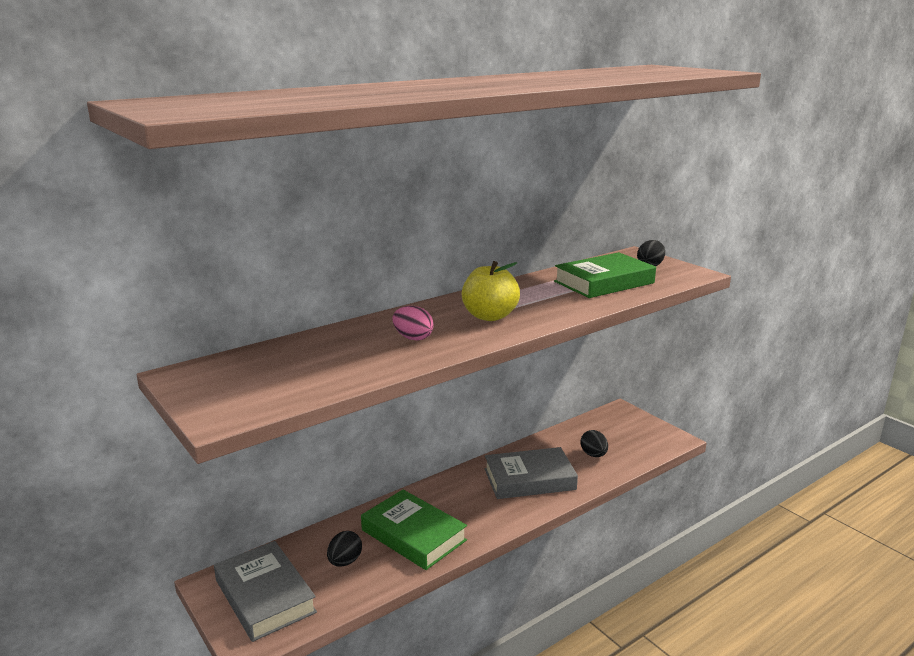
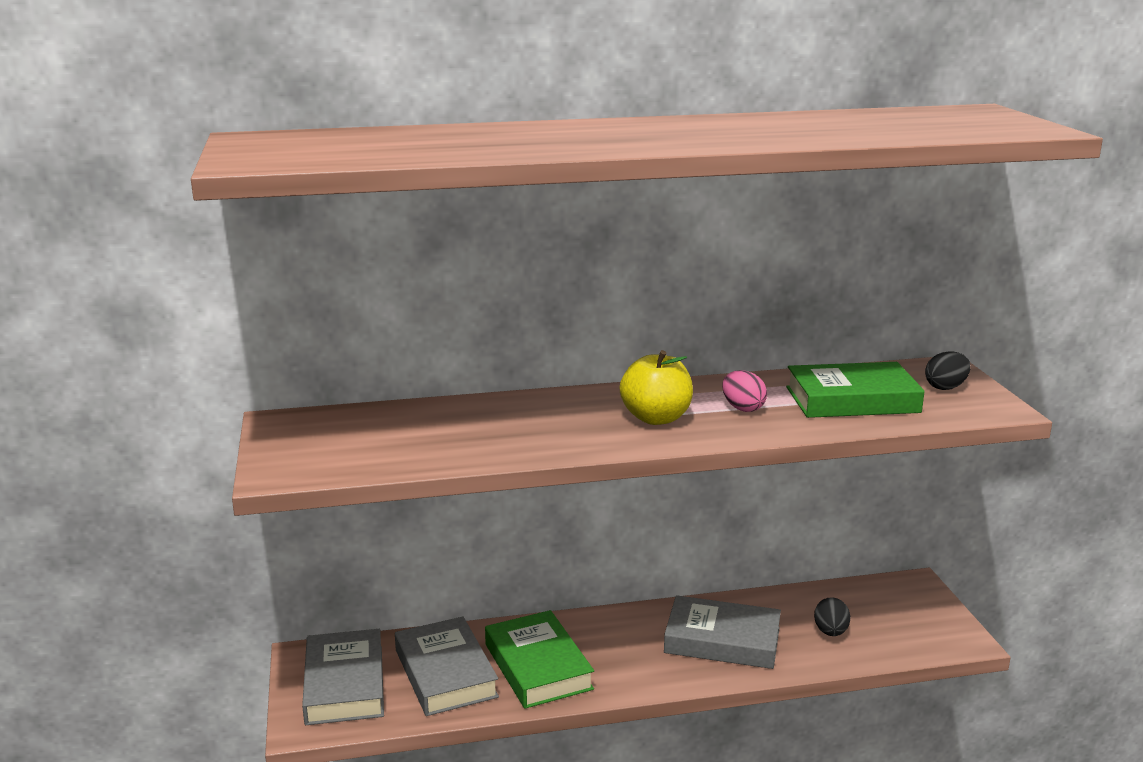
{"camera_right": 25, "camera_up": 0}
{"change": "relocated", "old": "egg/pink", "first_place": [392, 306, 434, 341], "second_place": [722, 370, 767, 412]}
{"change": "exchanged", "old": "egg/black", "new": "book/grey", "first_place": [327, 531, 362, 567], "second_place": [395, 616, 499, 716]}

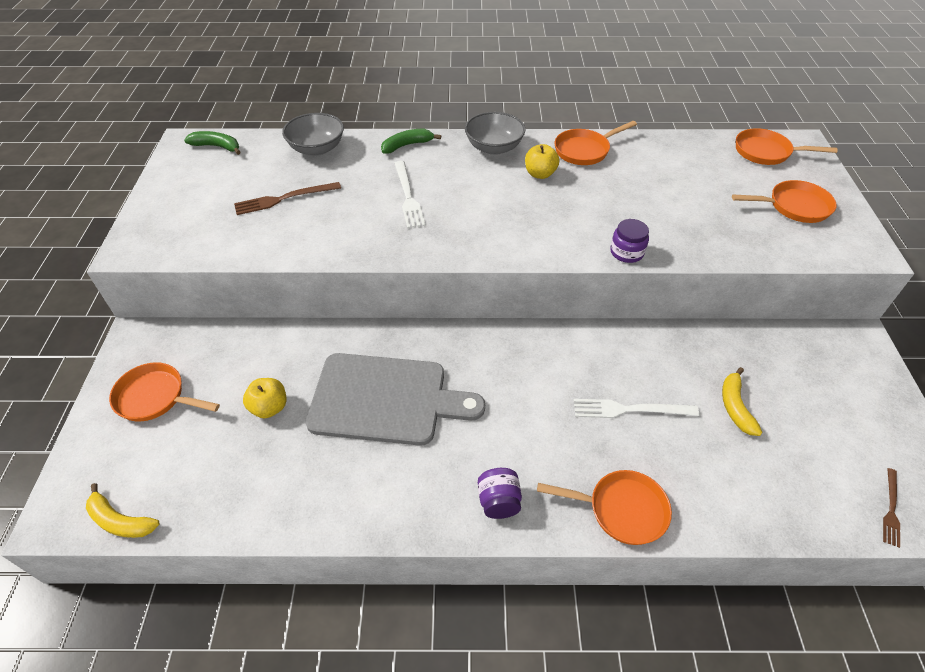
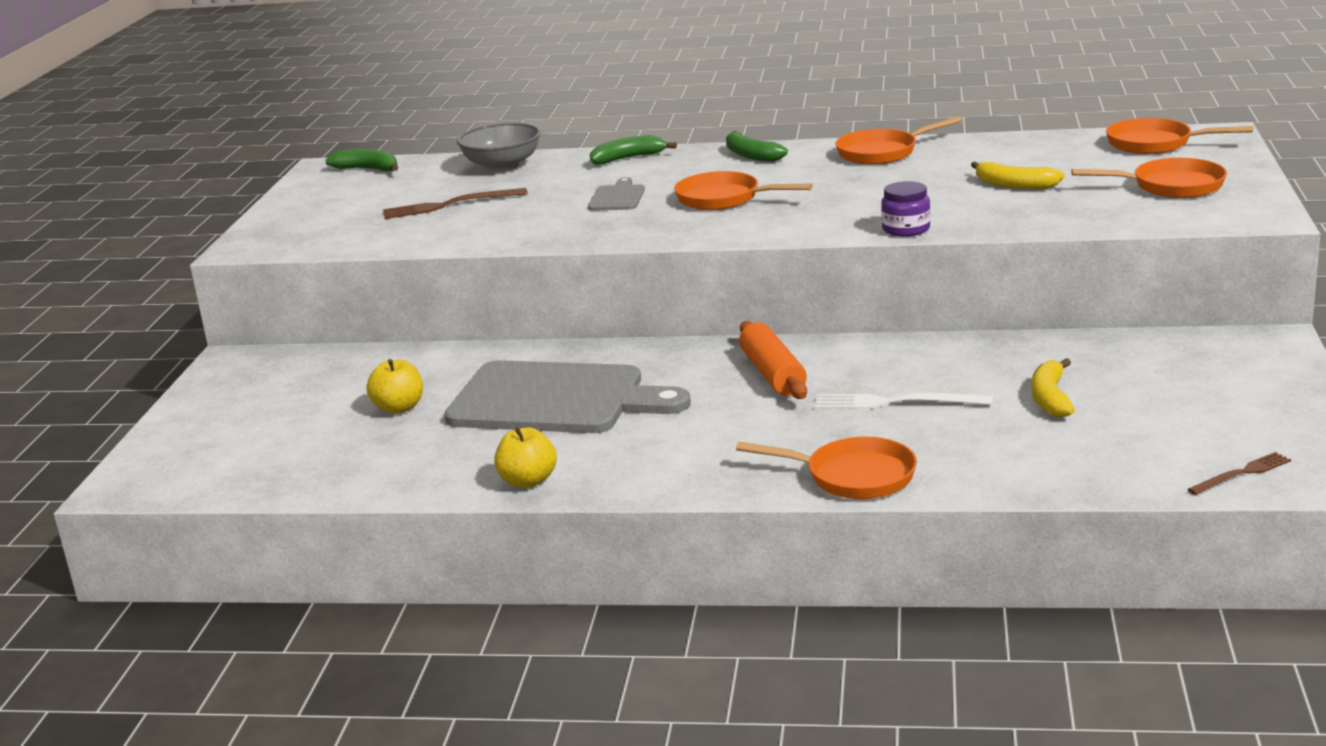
{"camera_right": 10, "camera_up": -25}
{"change": "exchanged", "old": "bowl/grey", "new": "banana/green", "first_place": [465, 112, 526, 155], "second_place": [726, 131, 788, 162]}
{"change": "relocated", "old": "apple/yellow", "first_place": [525, 144, 559, 179], "second_place": [494, 427, 557, 488]}
{"change": "exchanged", "old": "fork/white", "new": "cutting board/grey", "first_place": [394, 161, 425, 228], "second_place": [588, 177, 645, 211]}
{"change": "relocated", "old": "pan/orange", "first_place": [109, 362, 220, 422], "second_place": [674, 171, 813, 210]}
{"change": "missing", "old": "jar/purple", "first_place": [478, 468, 522, 519]}
{"change": "spun", "old": "fork/brown", "first_place": [883, 468, 900, 548], "second_place": [1187, 452, 1291, 495], "degrees": -150}
{"change": "relocated", "old": "banana/yellow", "first_place": [86, 483, 159, 538], "second_place": [971, 161, 1065, 189]}
{"change": "appeared", "new": "rolling pin/orange", "second_place": [739, 321, 807, 399]}

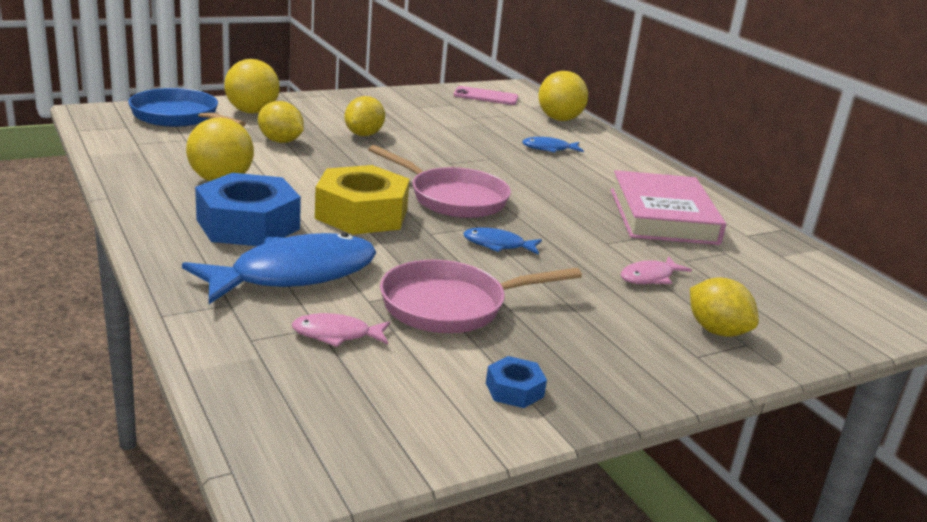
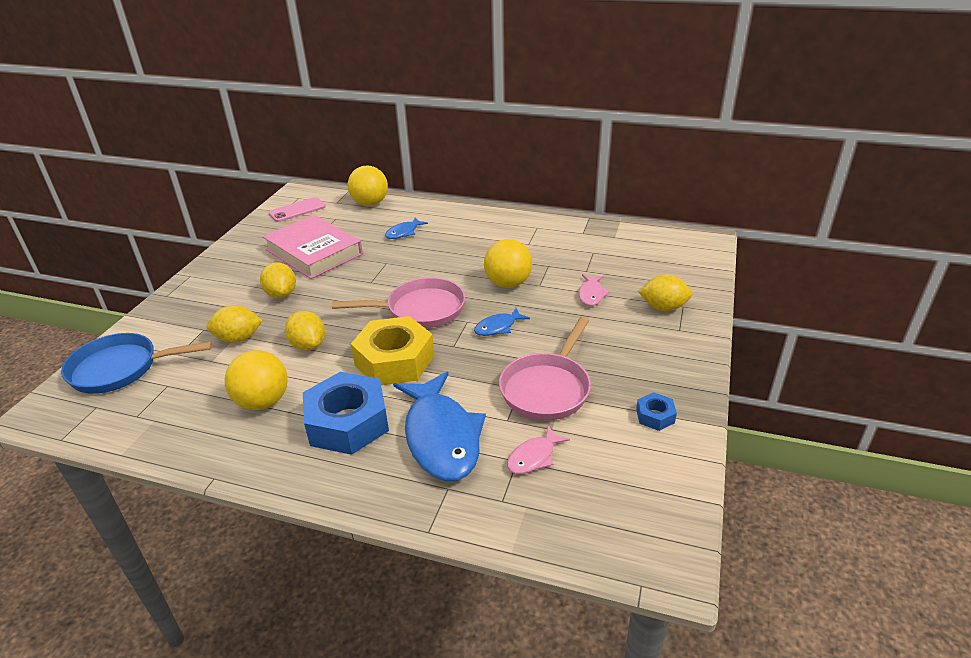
{"camera_right": -40, "camera_up": 10}
{"change": "relocated", "old": "ball/yellow", "first_place": [224, 59, 280, 114], "second_place": [484, 239, 532, 288]}
{"change": "relocated", "old": "book/pink", "first_place": [611, 170, 726, 245], "second_place": [263, 215, 363, 279]}
{"change": "spun", "old": "fish/blue", "first_place": [182, 233, 376, 304], "second_place": [393, 372, 486, 481], "degrees": 150}
{"change": "appeared", "new": "lemon/yellow", "second_place": [285, 311, 325, 351]}

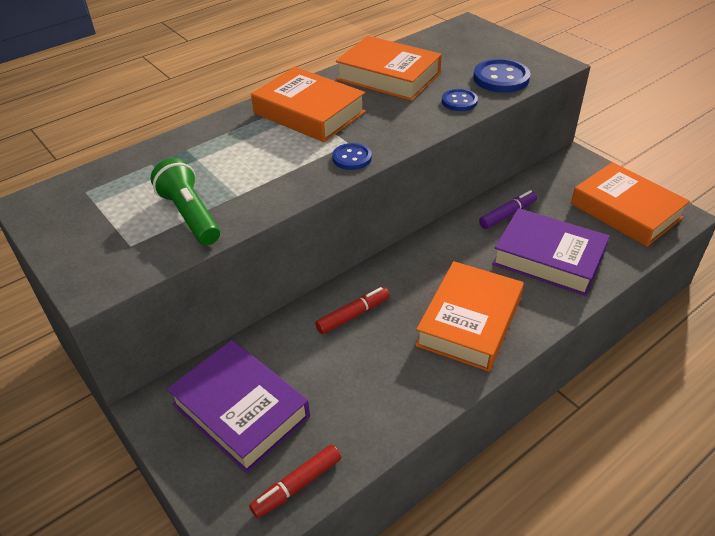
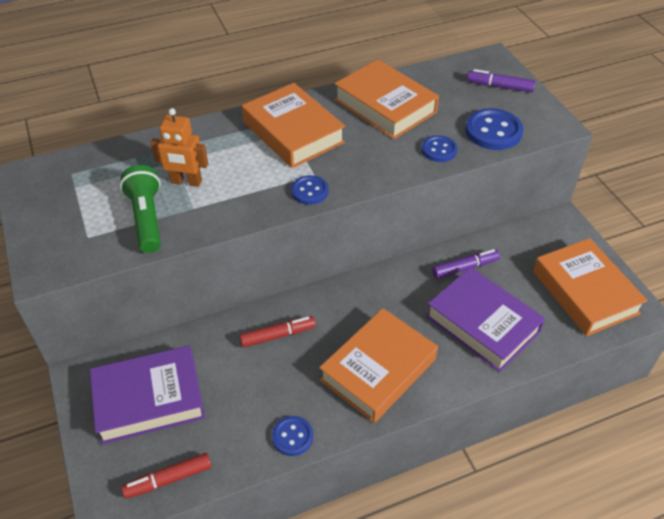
{"camera_right": 15, "camera_up": 5}
{"change": "spun", "old": "book/purple", "first_place": [167, 340, 310, 473], "second_place": [90, 346, 205, 444], "degrees": -75}
{"change": "appeared", "new": "marker/purple", "second_place": [467, 69, 536, 92]}
{"change": "appeared", "new": "robot/orange", "second_place": [150, 108, 208, 187]}
{"change": "appeared", "new": "button/blue", "second_place": [272, 416, 313, 456]}

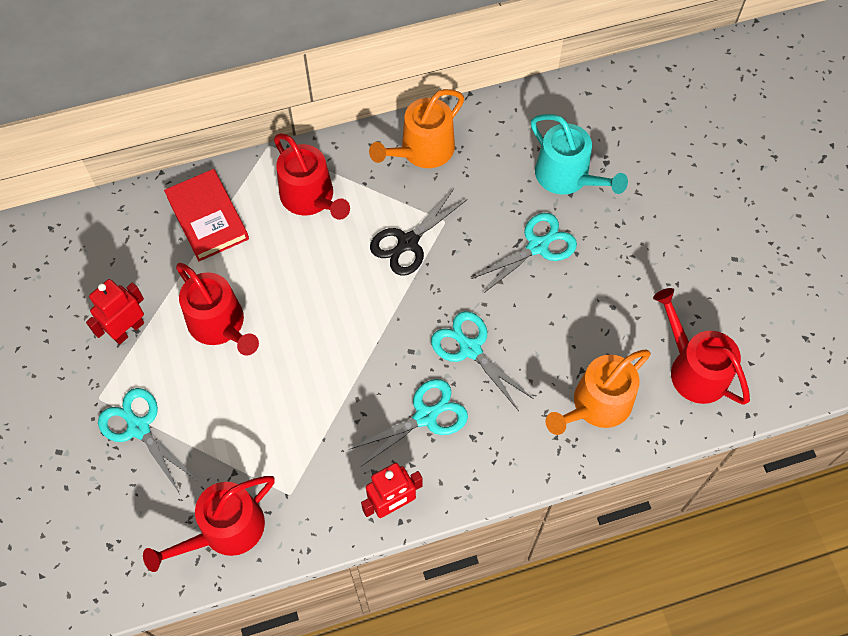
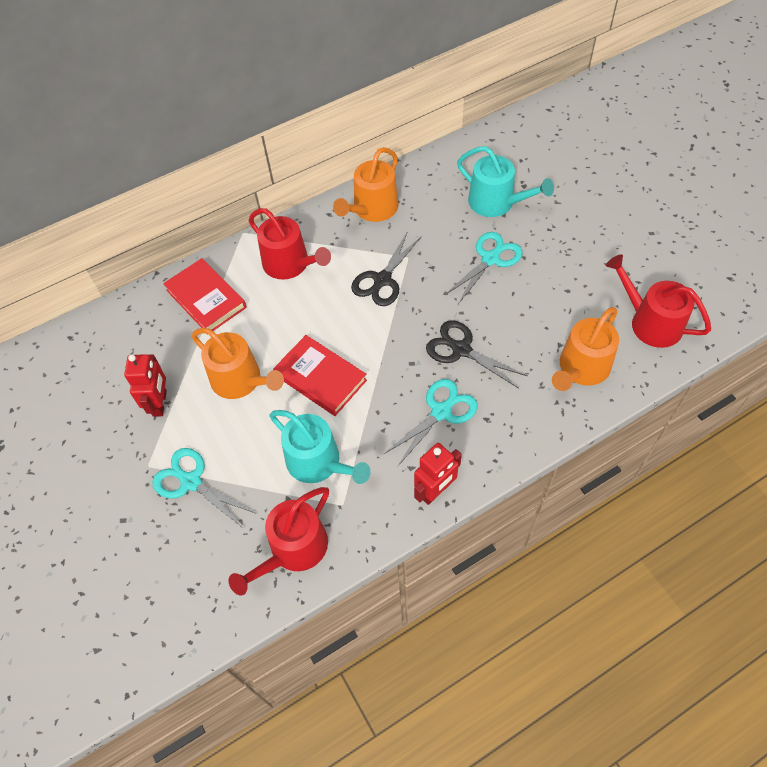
{"camera_right": -10, "camera_up": -5}
{"change": "colour", "old": "watering can/red", "new": "watering can/orange", "first_place": [176, 263, 259, 355], "second_place": [192, 328, 284, 399]}
{"change": "spun", "old": "robot/red", "first_place": [86, 279, 144, 345], "second_place": [124, 354, 167, 417], "degrees": 150}
{"change": "colour", "old": "scissors/turquoise", "new": "scissors/black", "first_place": [431, 311, 534, 411], "second_place": [426, 320, 527, 389]}
{"change": "appeared", "new": "book/red", "second_place": [273, 335, 367, 416]}
{"change": "appeared", "new": "watering can/turquoise", "second_place": [269, 410, 371, 484]}

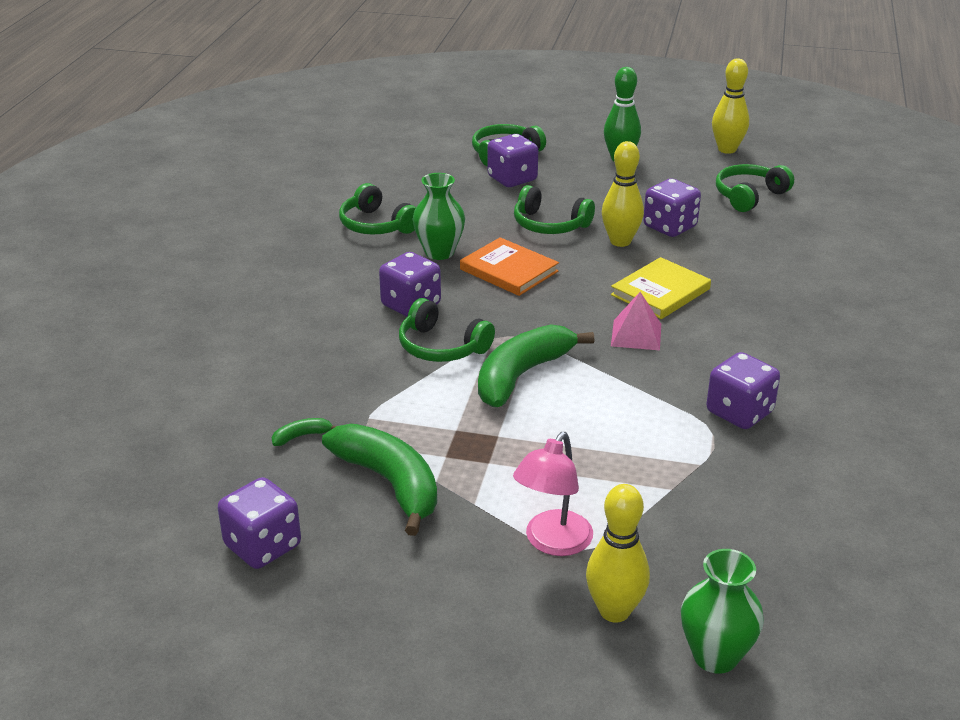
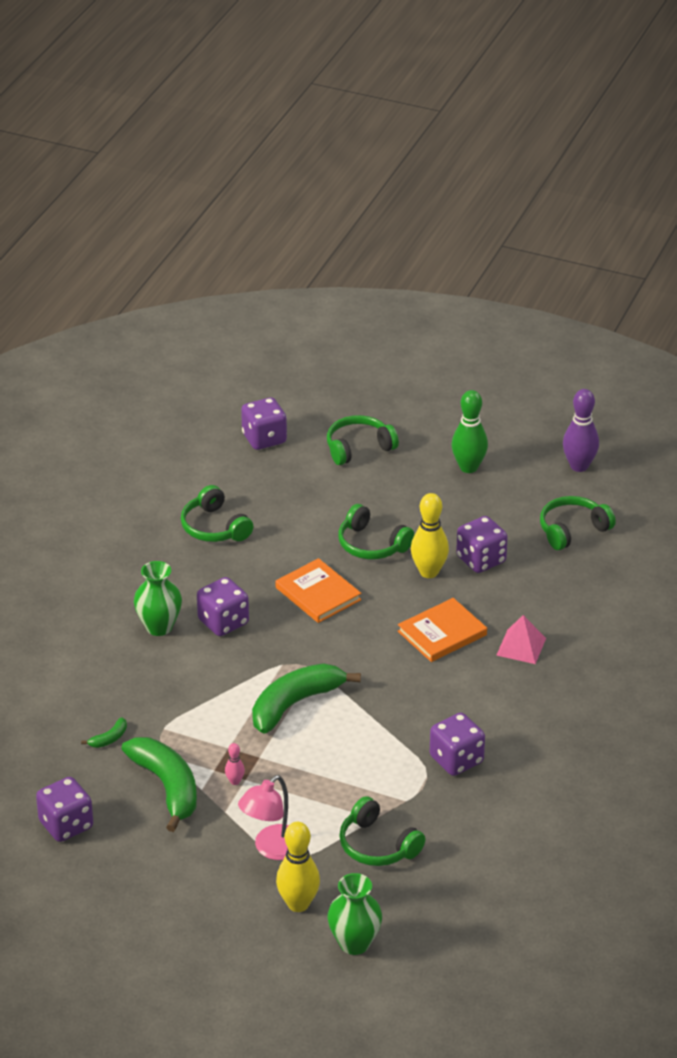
{"camera_right": 10, "camera_up": 5}
{"change": "colour", "old": "bowling pin/yellow", "new": "bowling pin/purple", "first_place": [712, 59, 749, 154], "second_place": [563, 389, 599, 472]}
{"change": "relocated", "old": "dice/purple", "first_place": [487, 134, 538, 187], "second_place": [241, 397, 287, 450]}
{"change": "relocated", "old": "vase/green", "first_place": [413, 173, 465, 260], "second_place": [134, 561, 182, 636]}
{"change": "colour", "old": "book/yellow", "new": "book/orange", "first_place": [611, 257, 711, 319], "second_place": [398, 598, 487, 662]}
{"change": "relocated", "old": "pyramid/pink", "first_place": [611, 292, 661, 350], "second_place": [496, 615, 546, 664]}
{"change": "relocated", "old": "headphones/green", "first_place": [399, 298, 495, 362], "second_place": [339, 796, 426, 866]}
{"change": "spun", "old": "banana/green", "first_place": [272, 418, 336, 446], "second_place": [81, 718, 127, 748], "degrees": 150}
{"change": "appeared", "new": "bowling pin/pink", "second_place": [225, 743, 245, 785]}

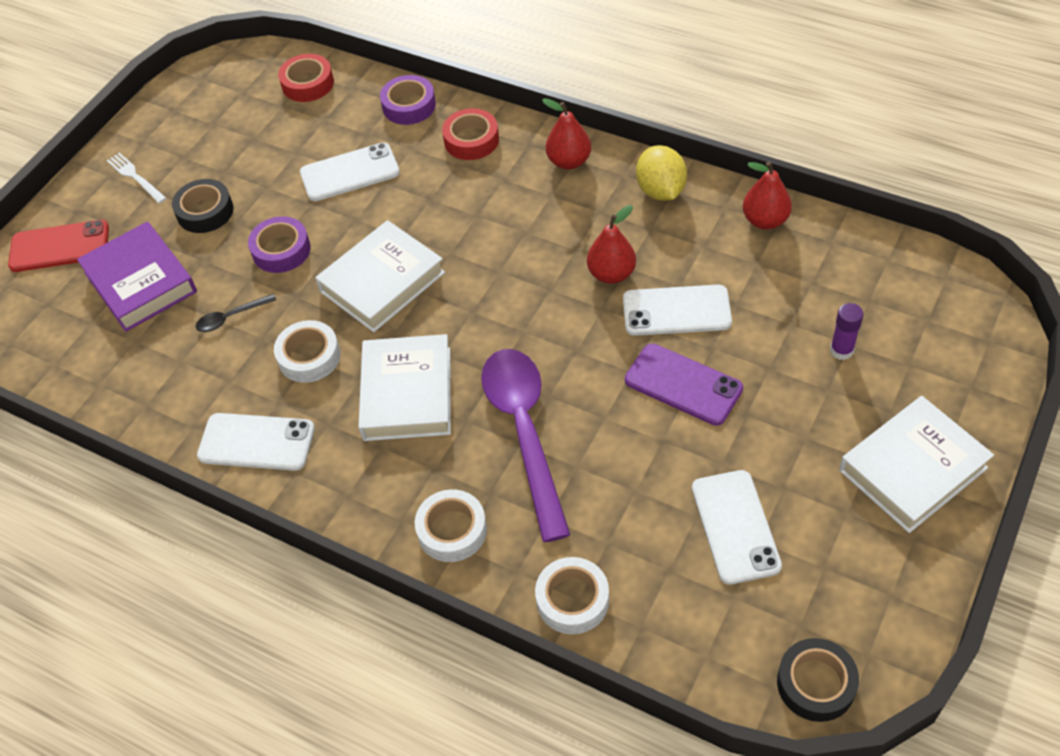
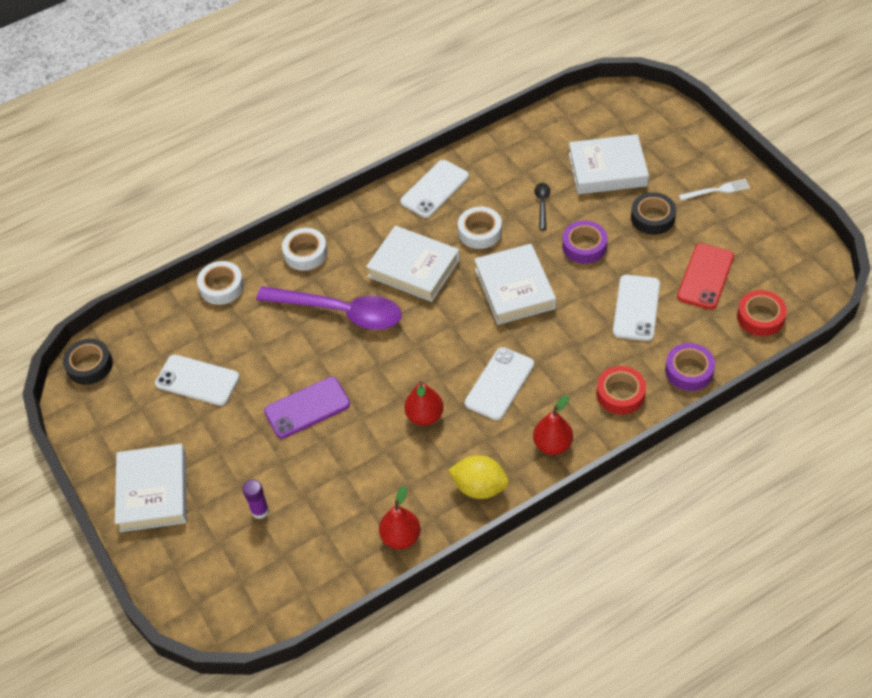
{"camera_right": 120, "camera_up": 0}
{"change": "relocated", "old": "phone/red", "first_place": [8, 220, 109, 272], "second_place": [677, 243, 734, 310]}
{"change": "colour", "old": "book/purple", "new": "book/white", "first_place": [77, 222, 197, 332], "second_place": [569, 134, 649, 194]}
{"change": "relocated", "old": "phone/white", "first_place": [623, 285, 732, 336], "second_place": [465, 347, 534, 420]}

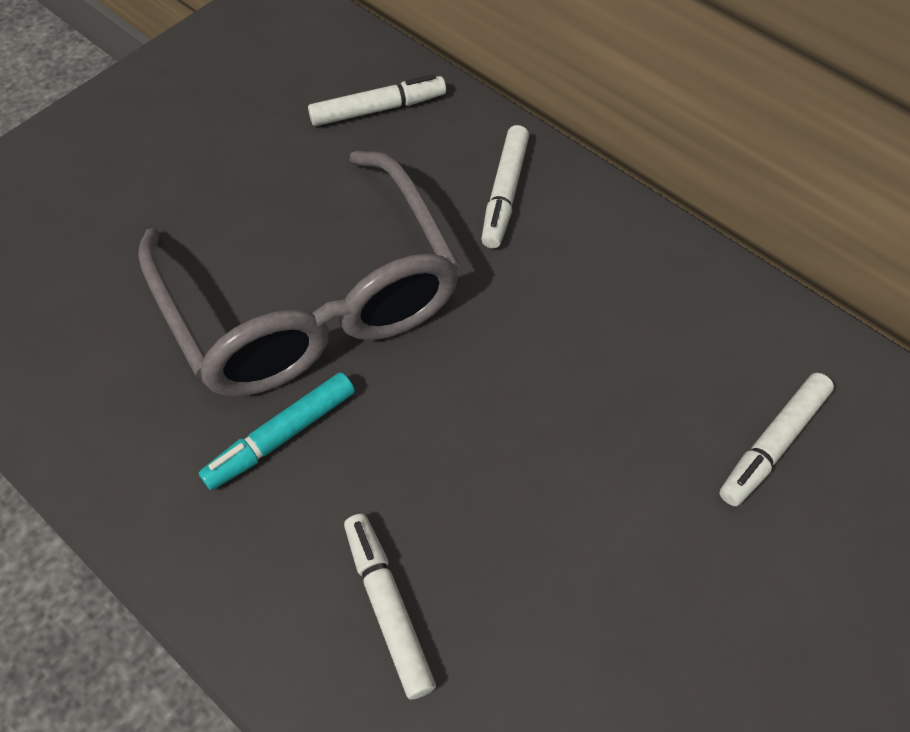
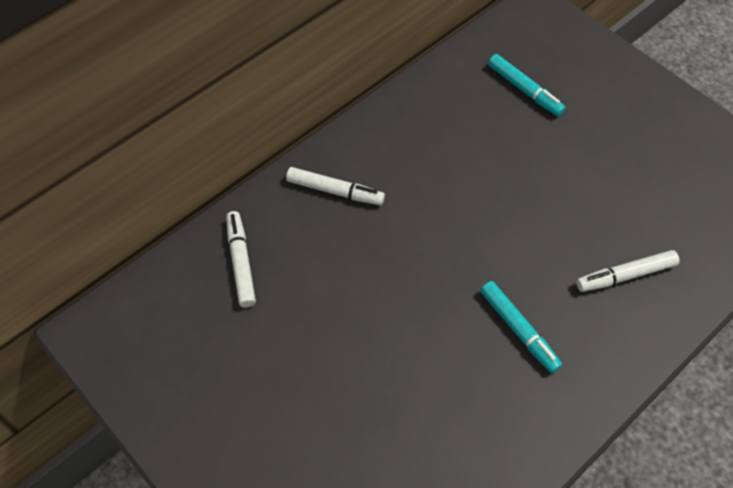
{"camera_right": -85, "camera_up": 0}
{"change": "missing", "old": "glasses/grey", "first_place": [138, 151, 460, 396]}
{"change": "colour", "old": "marker/white", "new": "marker/turquoise", "first_place": [719, 373, 834, 506], "second_place": [488, 54, 566, 116]}

